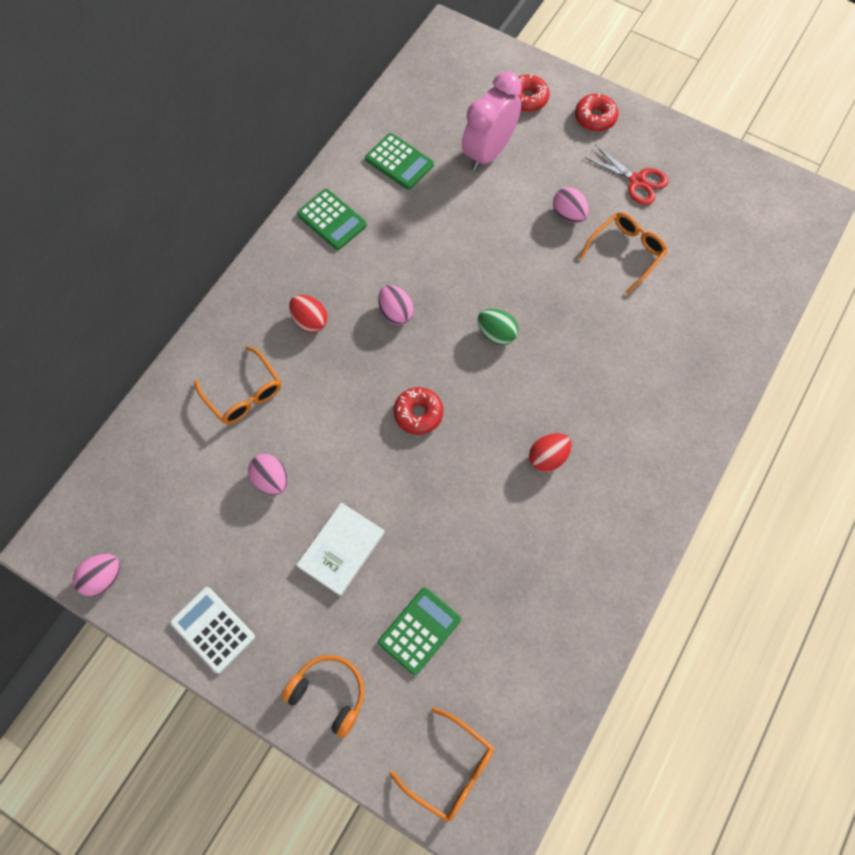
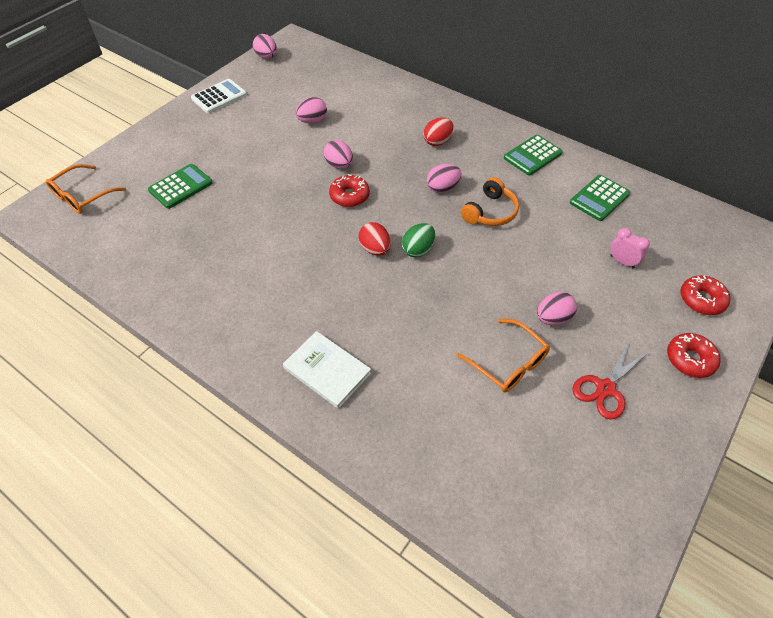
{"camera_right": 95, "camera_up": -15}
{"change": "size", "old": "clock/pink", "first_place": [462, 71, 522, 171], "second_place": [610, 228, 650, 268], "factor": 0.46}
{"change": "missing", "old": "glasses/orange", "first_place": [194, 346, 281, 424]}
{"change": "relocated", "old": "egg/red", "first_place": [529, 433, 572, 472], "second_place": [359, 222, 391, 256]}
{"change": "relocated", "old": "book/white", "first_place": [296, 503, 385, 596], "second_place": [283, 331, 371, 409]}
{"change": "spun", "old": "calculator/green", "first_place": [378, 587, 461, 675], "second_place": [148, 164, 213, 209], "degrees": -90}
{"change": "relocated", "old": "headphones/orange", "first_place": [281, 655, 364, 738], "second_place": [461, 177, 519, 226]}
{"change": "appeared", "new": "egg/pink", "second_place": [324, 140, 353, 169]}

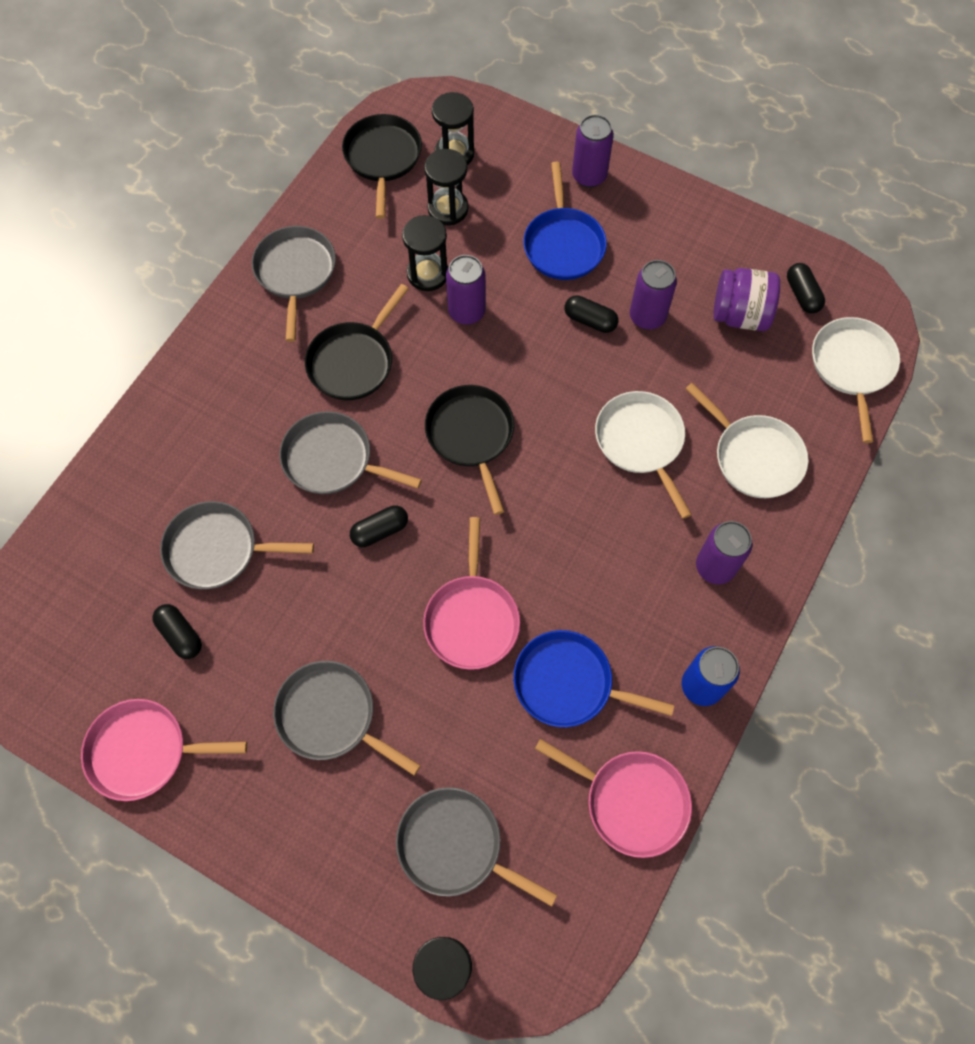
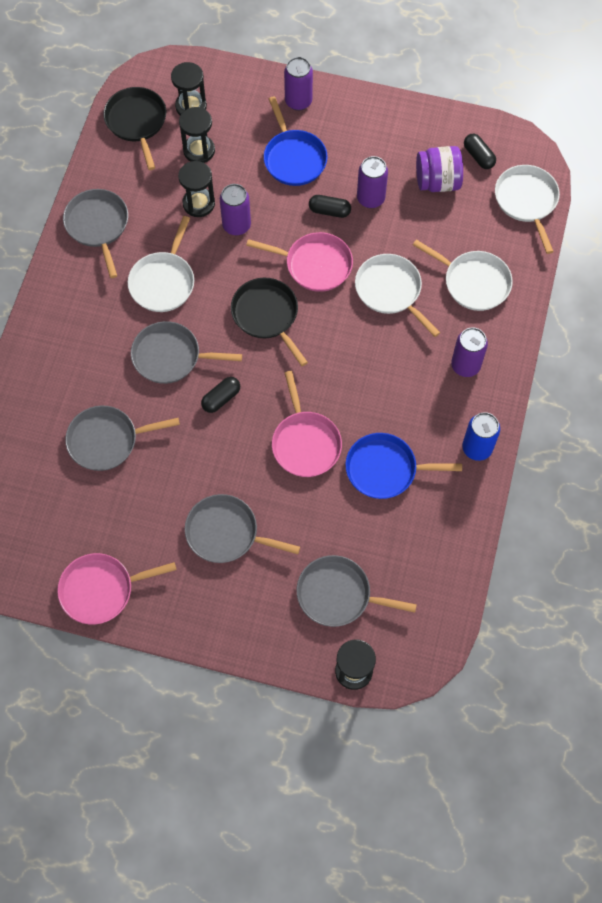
{"camera_right": -15, "camera_up": 0}
{"change": "colour", "old": "pan/black", "new": "pan/white", "first_place": [305, 284, 409, 400], "second_place": [128, 216, 194, 312]}
{"change": "missing", "old": "capsule/black", "first_place": [152, 604, 202, 659]}
{"change": "relocated", "old": "pan/pink", "first_place": [535, 739, 692, 858], "second_place": [246, 232, 353, 292]}

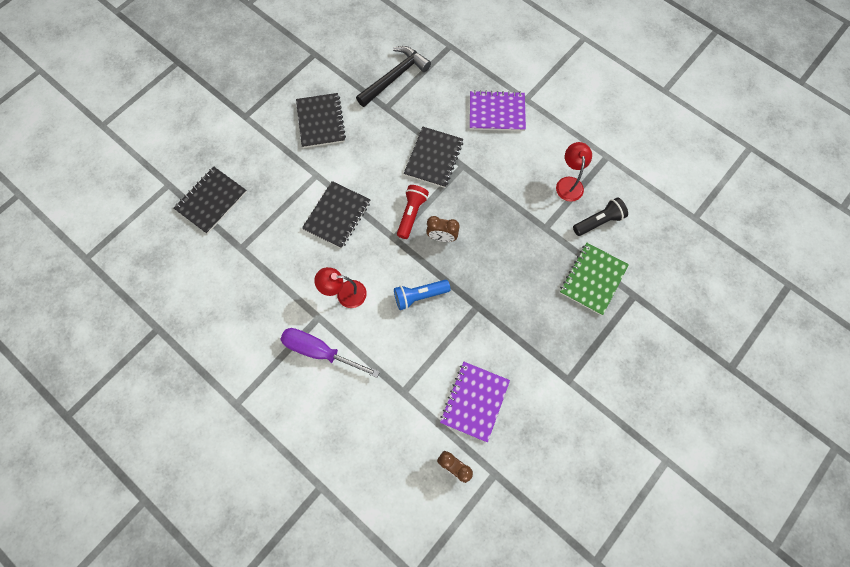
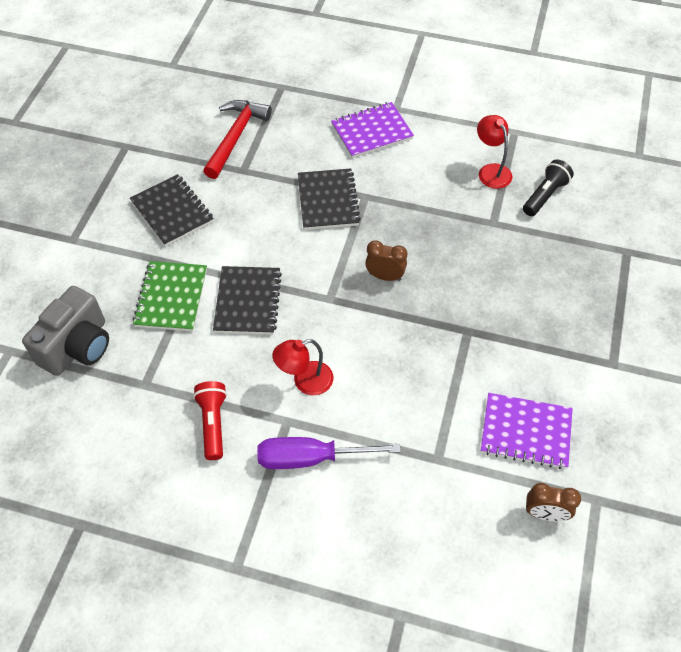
{"camera_right": -25, "camera_up": -15}
{"change": "colour", "old": "hammer/black", "new": "hammer/red", "first_place": [356, 46, 431, 107], "second_place": [203, 100, 272, 179]}
{"change": "exchanged", "old": "notebook/black", "new": "camera/grey", "first_place": [174, 167, 247, 234], "second_place": [22, 286, 109, 376]}
{"change": "relocated", "old": "flashlight/red", "first_place": [397, 185, 429, 239], "second_place": [193, 381, 227, 460]}
{"change": "spun", "old": "clock/brown", "first_place": [426, 216, 459, 242], "second_place": [365, 240, 407, 281], "degrees": -150}
{"change": "relocated", "old": "notebook/green", "first_place": [560, 243, 629, 316], "second_place": [133, 261, 207, 331]}
{"change": "missing", "old": "flashlight/blue", "first_place": [394, 280, 451, 310]}
{"change": "spun", "old": "notebook/purple", "first_place": [440, 362, 510, 443], "second_place": [481, 393, 573, 469], "degrees": -75}

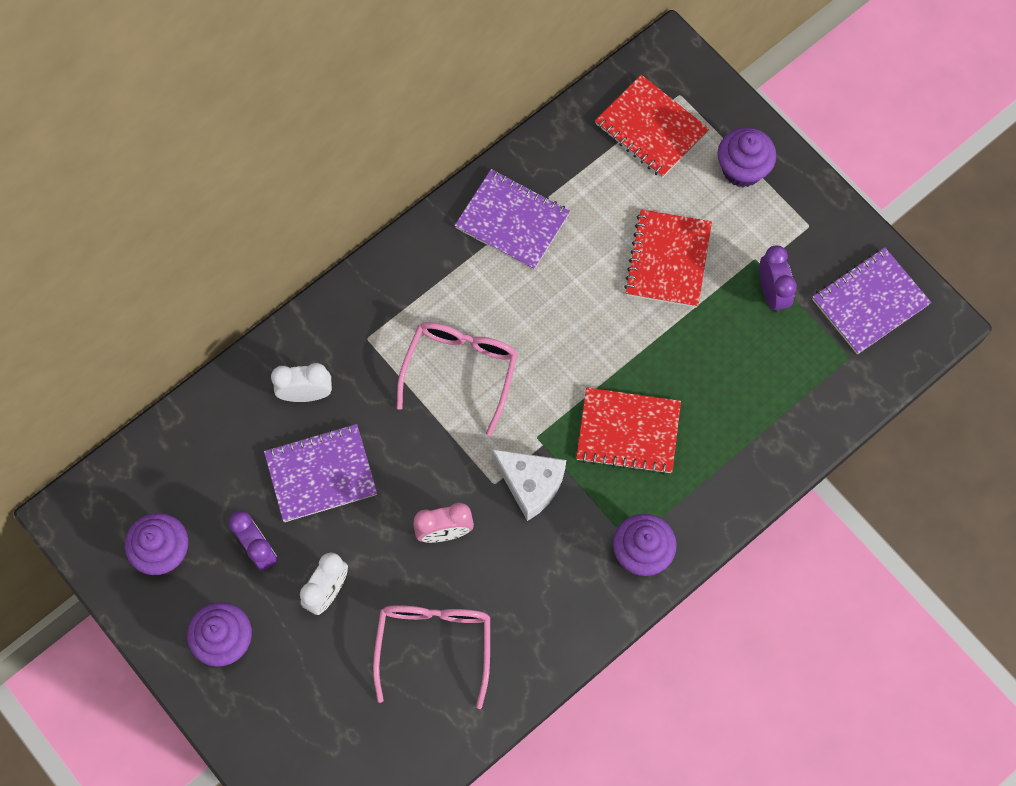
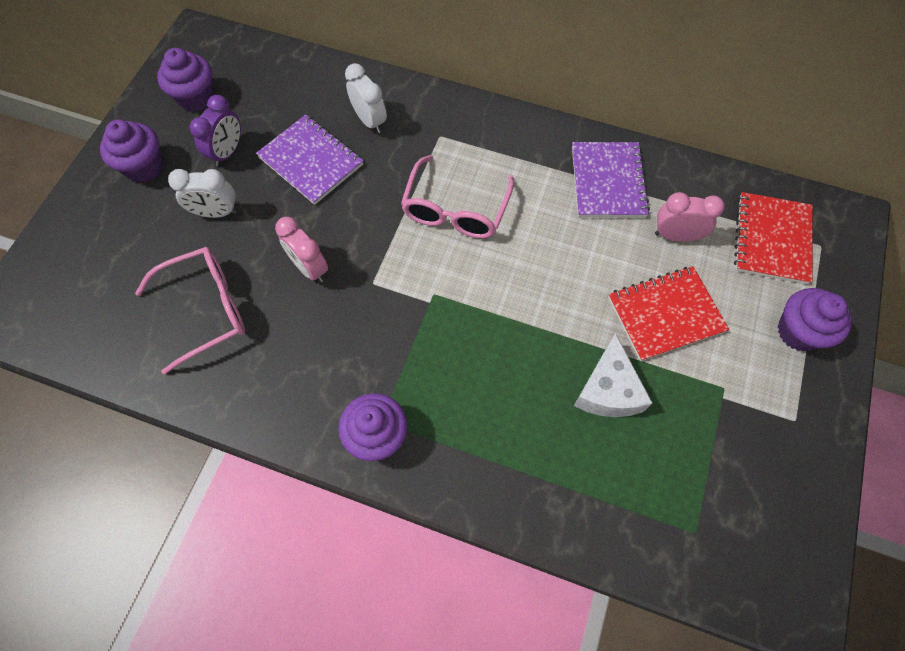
{"camera_right": 60, "camera_up": -5}
{"change": "missing", "old": "clock/purple", "first_place": [759, 245, 797, 313]}
{"change": "missing", "old": "notebook/purple", "first_place": [812, 247, 931, 354]}
{"change": "spun", "old": "glasses/pink", "first_place": [397, 322, 518, 436], "second_place": [401, 155, 514, 239], "degrees": 120}
{"change": "missing", "old": "notebook/red", "first_place": [576, 387, 681, 475]}
{"change": "relocated", "old": "cheese/white", "first_place": [492, 449, 566, 521], "second_place": [574, 333, 652, 417]}
{"change": "appeared", "new": "clock/pink", "second_place": [655, 192, 725, 242]}

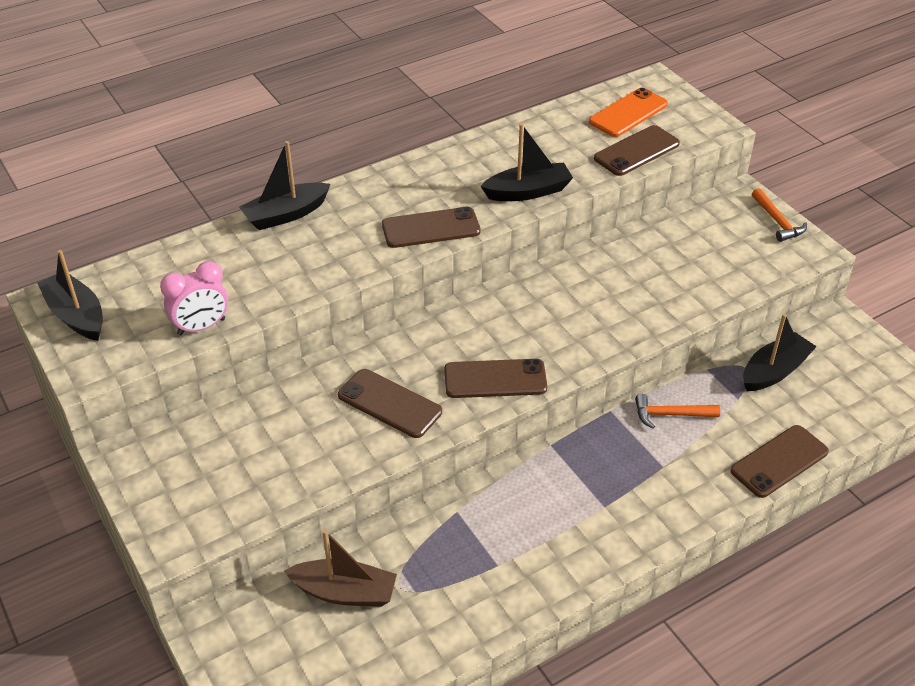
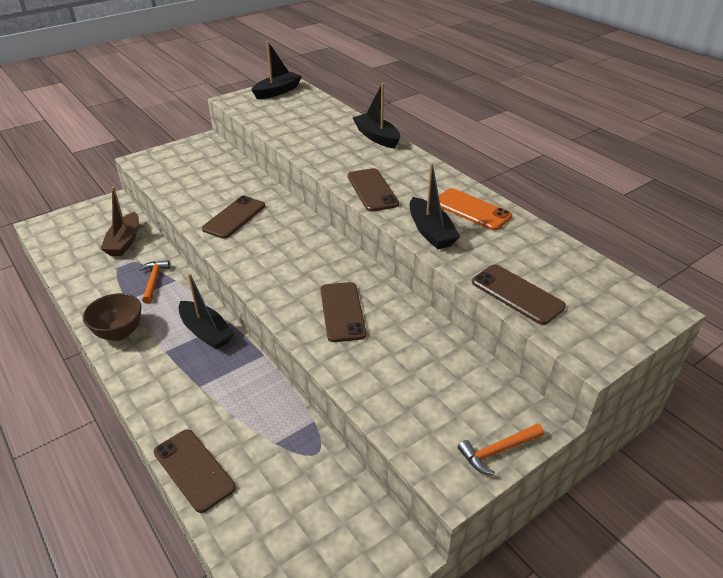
{"camera_right": 85, "camera_up": -5}
{"change": "relocated", "old": "phone/orange", "first_place": [589, 88, 668, 137], "second_place": [439, 188, 512, 230]}
{"change": "missing", "old": "clock/pink", "first_place": [160, 261, 228, 336]}
{"change": "relocated", "old": "boat/black", "first_place": [743, 314, 817, 391], "second_place": [178, 273, 234, 350]}
{"change": "relocated", "old": "phone/brown", "first_place": [444, 359, 547, 398], "second_place": [320, 282, 366, 342]}
{"change": "relocated", "old": "hammer/orange", "first_place": [635, 394, 720, 429], "second_place": [139, 260, 170, 304]}
{"change": "appeared", "new": "bowl/brown", "second_place": [83, 293, 142, 341]}

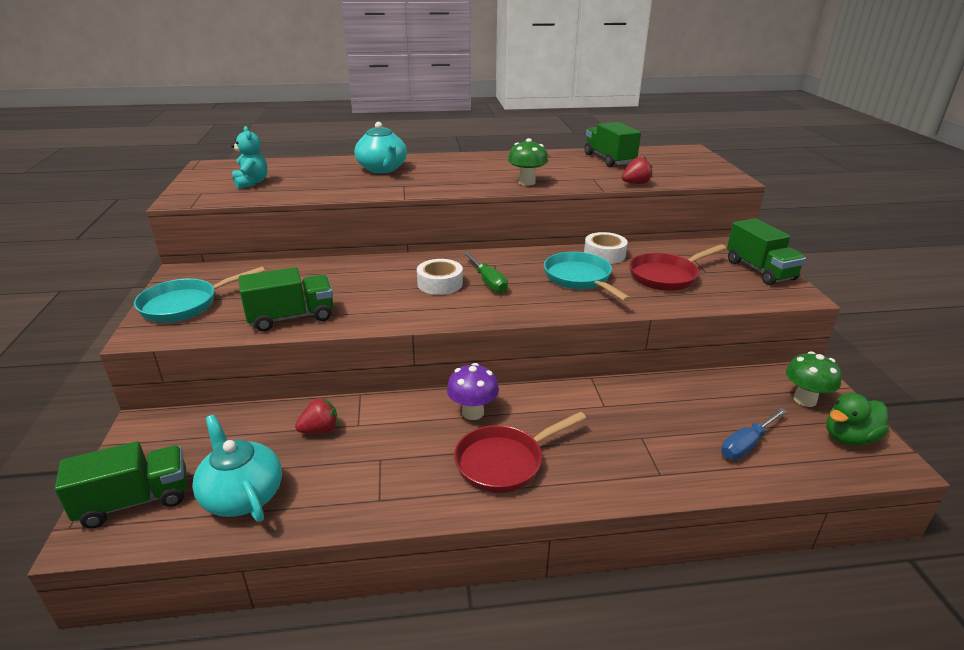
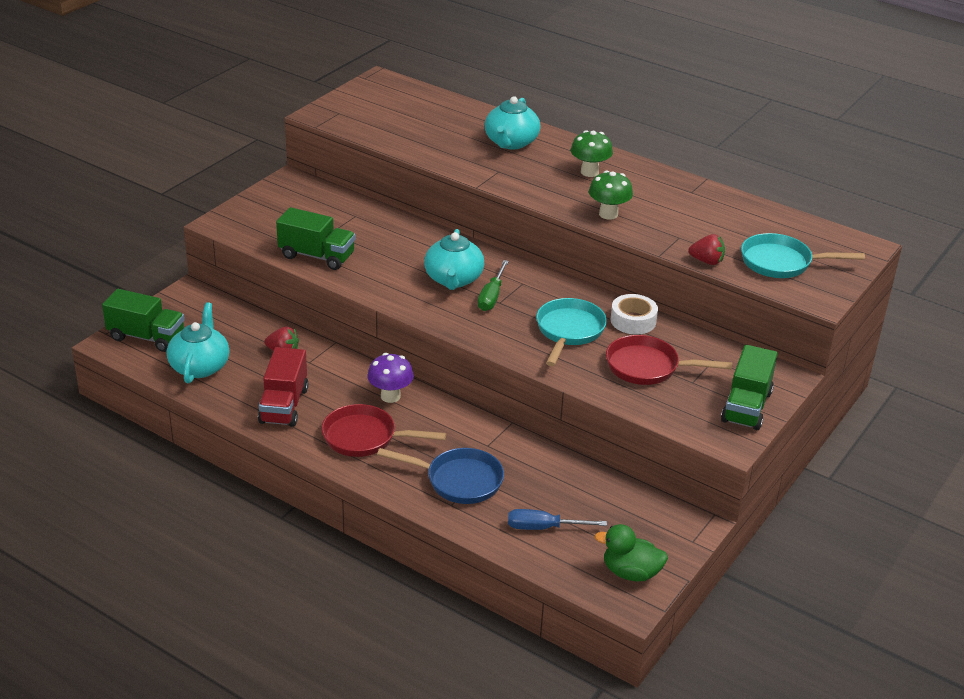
{"camera_right": 40, "camera_up": 5}
{"change": "missing", "old": "truck/green", "first_place": [584, 122, 641, 167]}
{"change": "missing", "old": "teddy bear/turquoise", "first_place": [231, 126, 267, 189]}
{"change": "exchanged", "old": "tape/white", "new": "teapot/turquoise", "first_place": [417, 259, 463, 295], "second_place": [424, 229, 484, 290]}
{"change": "relocated", "old": "pan/turquoise", "first_place": [134, 267, 265, 322], "second_place": [741, 233, 865, 278]}
{"change": "relocated", "old": "mushroom/green", "first_place": [786, 351, 842, 407], "second_place": [571, 130, 613, 177]}
{"change": "appeared", "new": "truck/red", "second_place": [258, 347, 309, 427]}
{"change": "appeared", "new": "pan/blue", "second_place": [377, 448, 504, 504]}

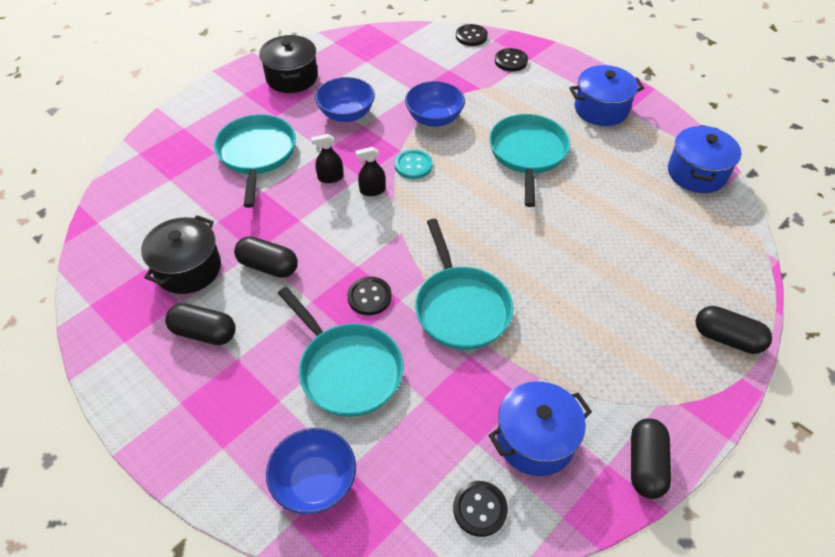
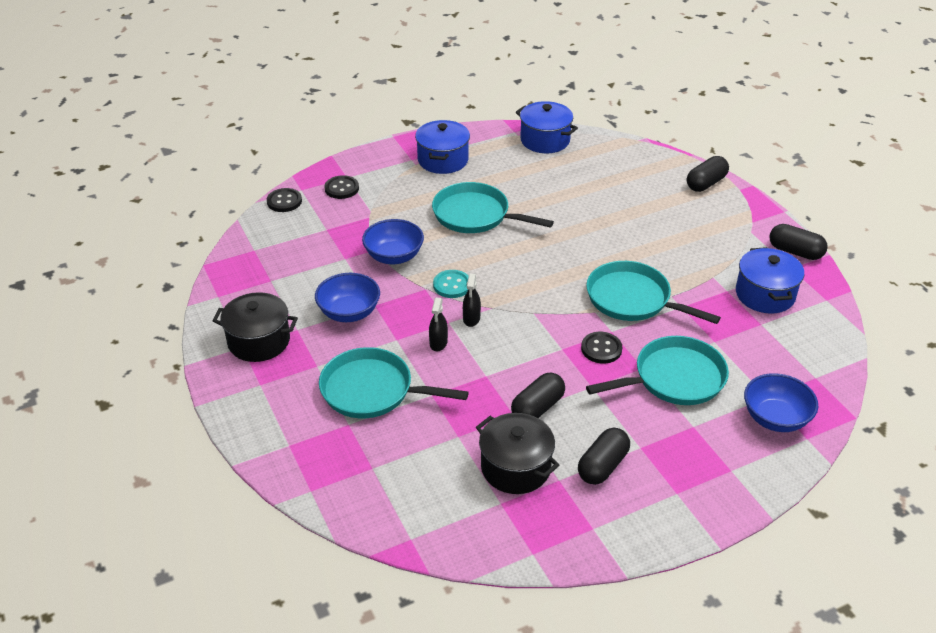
{"camera_right": -70, "camera_up": -10}
{"change": "spun", "old": "pan/turquoise", "first_place": [415, 219, 513, 350], "second_place": [586, 261, 721, 324], "degrees": -150}
{"change": "missing", "old": "button/black", "first_place": [453, 481, 508, 537]}

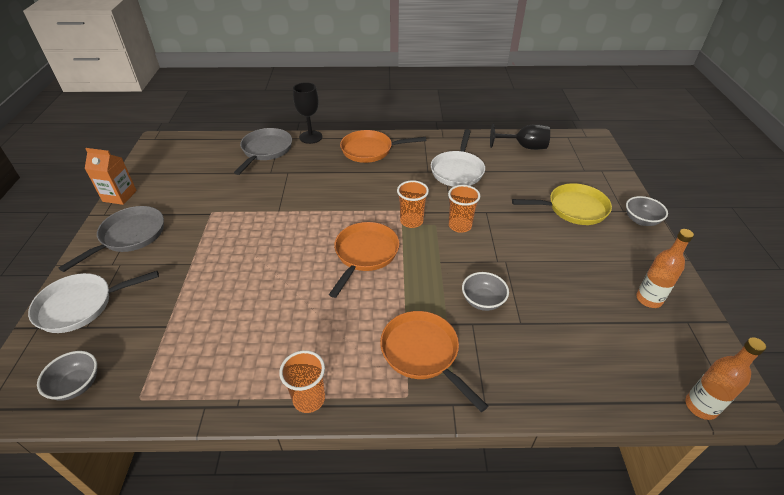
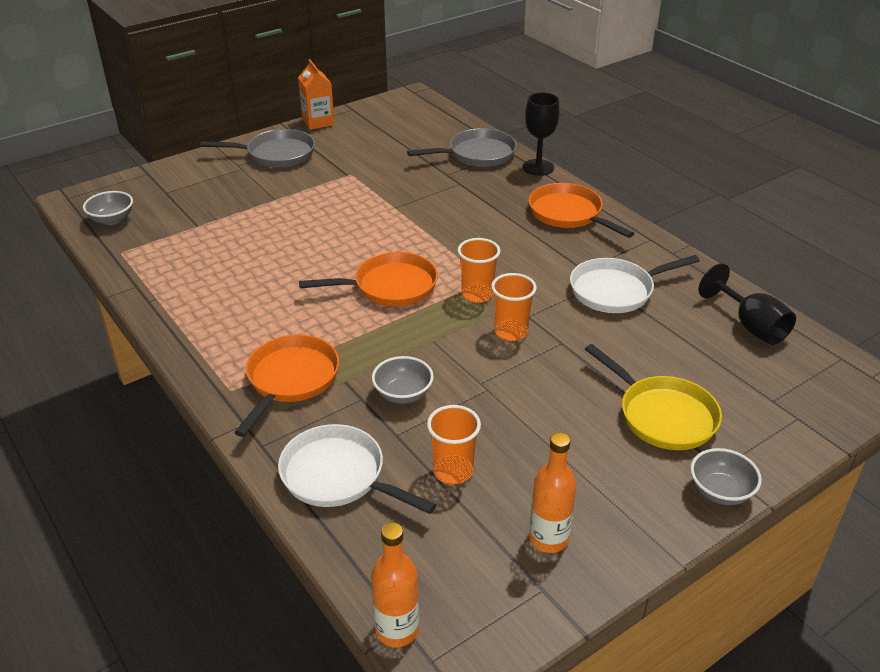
{"camera_right": 55, "camera_up": -5}
{"change": "relocated", "old": "pan/white", "first_place": [28, 271, 159, 333], "second_place": [278, 424, 436, 514]}
{"change": "relocated", "old": "cup/orange", "first_place": [279, 350, 325, 413], "second_place": [427, 405, 481, 484]}

